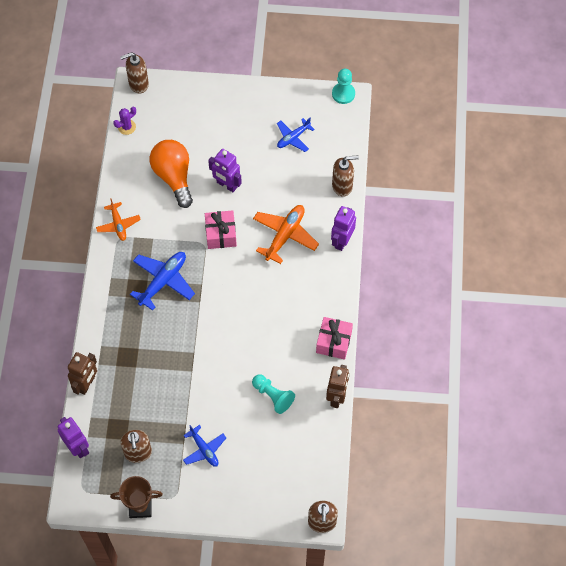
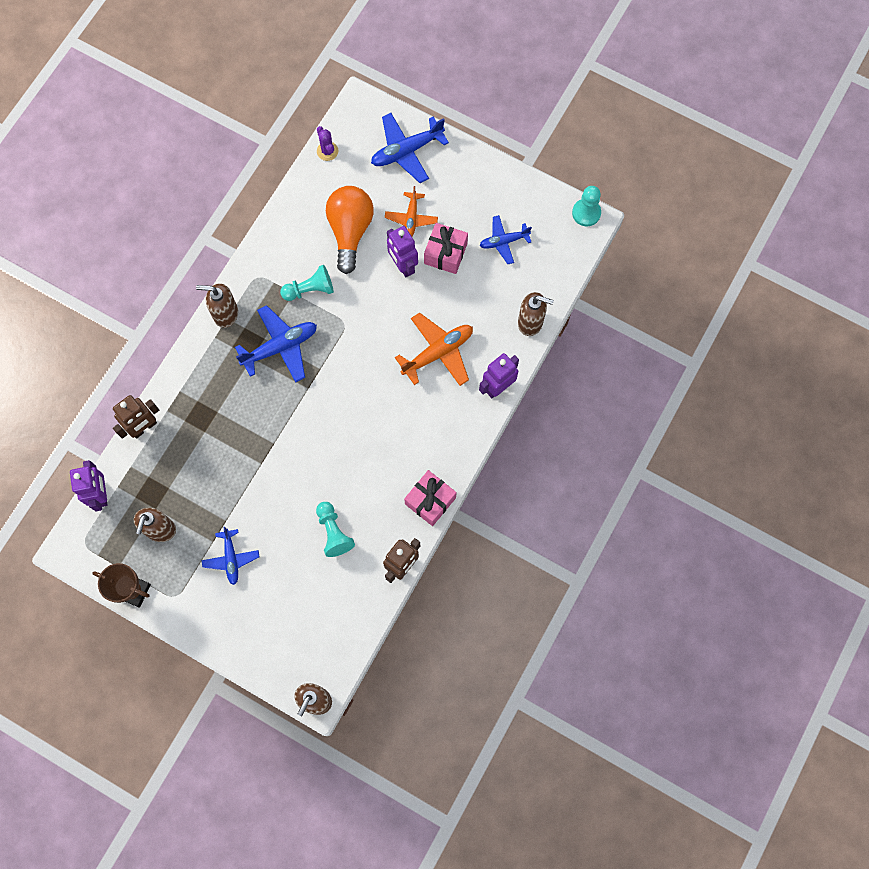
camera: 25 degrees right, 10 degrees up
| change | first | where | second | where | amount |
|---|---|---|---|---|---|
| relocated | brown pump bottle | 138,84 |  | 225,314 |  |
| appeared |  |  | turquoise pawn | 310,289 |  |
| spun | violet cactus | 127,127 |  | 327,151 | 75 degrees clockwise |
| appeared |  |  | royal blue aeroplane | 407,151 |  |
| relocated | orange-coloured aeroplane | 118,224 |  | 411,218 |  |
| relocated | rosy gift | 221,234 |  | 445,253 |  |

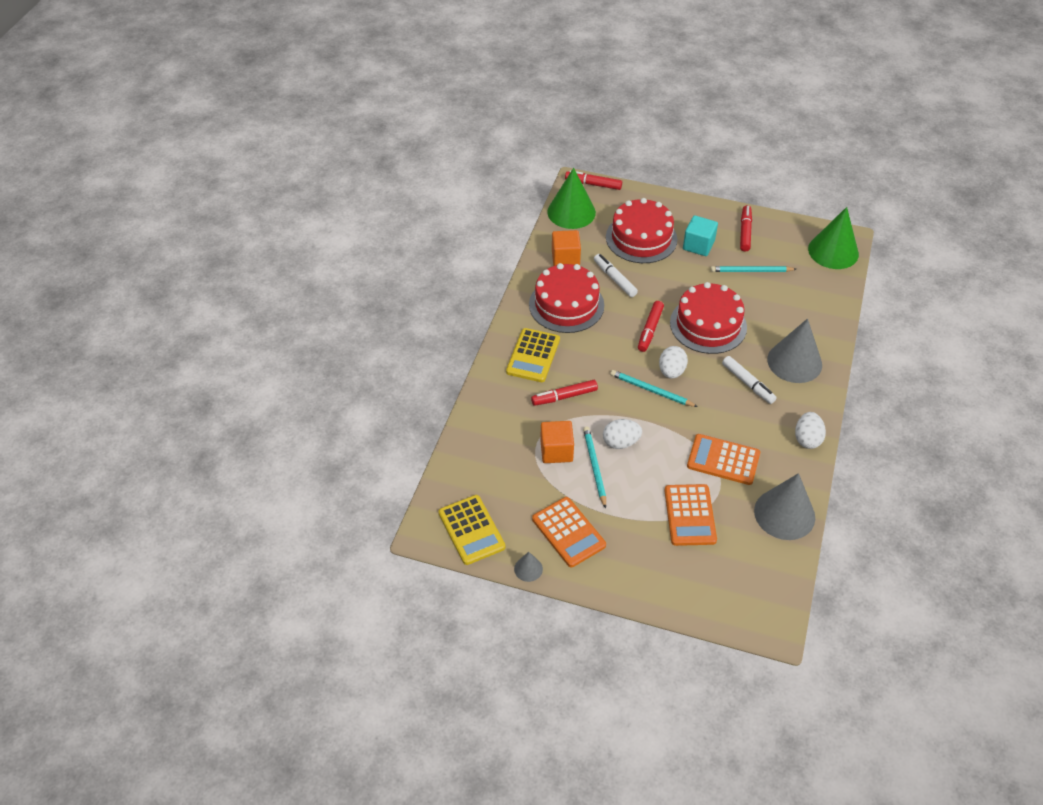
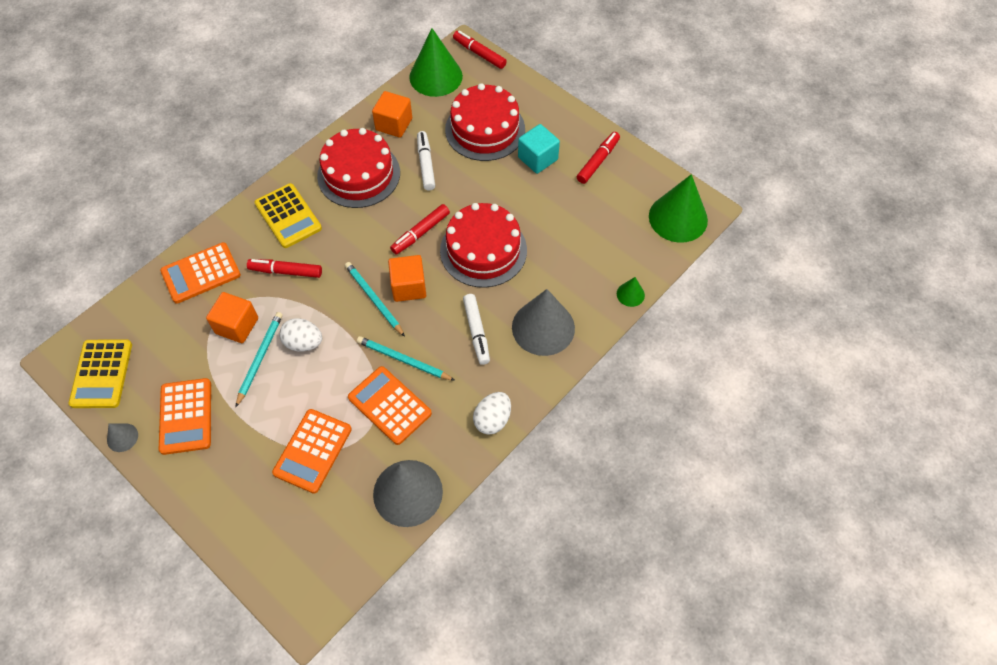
camera: 25 degrees right, 10 degrees up
| change | first | where | second | where | amount |
|---|---|---|---|---|---|
| appeared |  |  | orange-coloured pocket calculator | 201,273 |  |
| spun | yellow pocket calculator | 533,356 |  | 288,216 | 75 degrees counterclockwise |
| relocated | turquoise lead pencil | 751,271 |  | 403,360 |  |
| exchanged | white toy egg | 671,371 | orange-coloured solid cube | 408,287 |  |
| appeared |  |  | leaf-green cone | 630,294 |  |

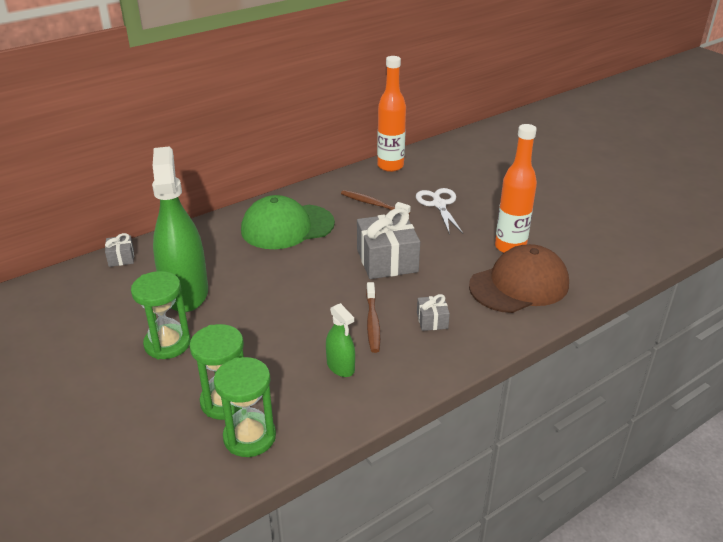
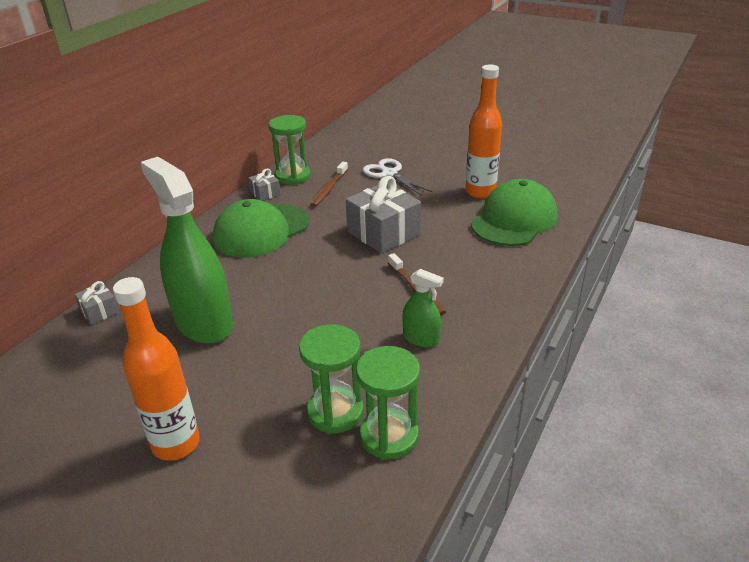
camera: 25 degrees left, 0 degrees up
| change | first | where | second | where | amount |
|---|---|---|---|---|---|
| relocated | orange-coloured bottle | 390,166 |  | 176,444 |  |
| relocated | grey gift | 432,320 |  | 265,193 |  |
| relocated | leaf-green sand timer | 167,344 |  | 293,176 |  |
| spun | brown dental brush | 373,204 |  | 329,189 | 75 degrees counterclockwise |
| colour | brown peaked cap | 519,285 | leaf-green peaked cap | 514,220 |  |

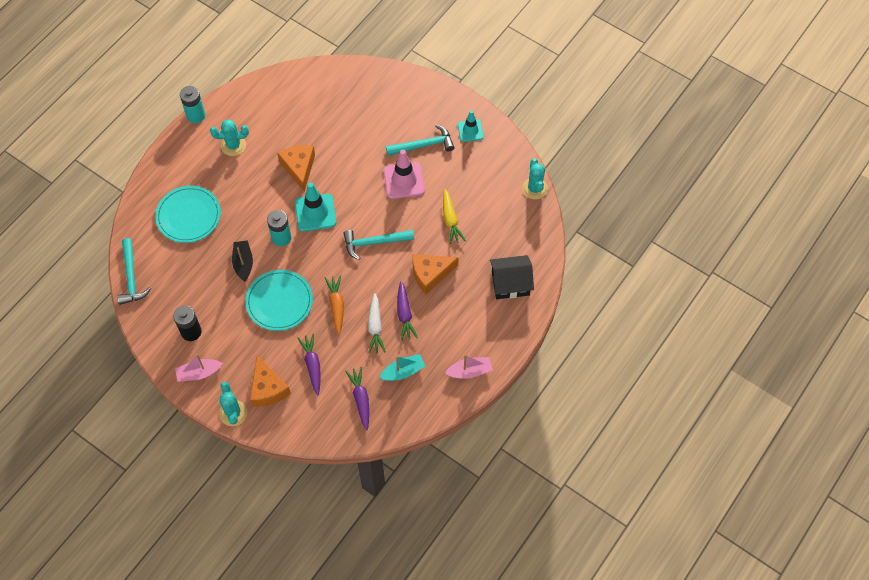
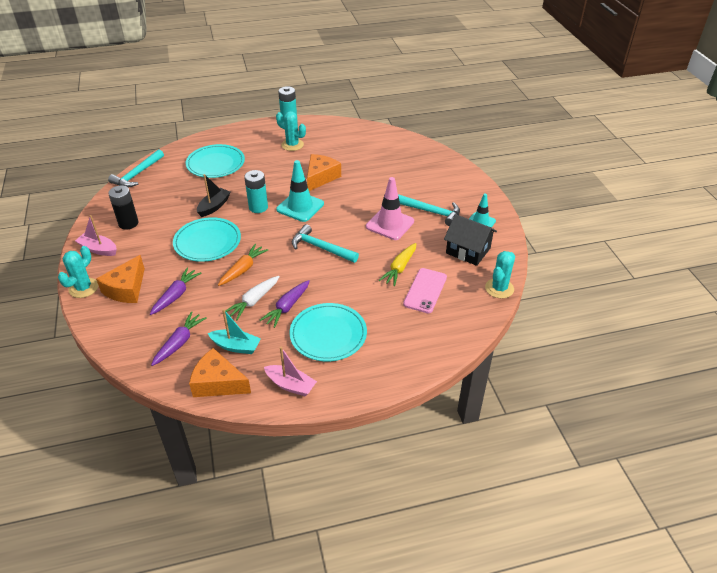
camera: 40 degrees right, 20 degrees down
| change | first | where | second | where | amount |
|---|---|---|---|---|---|
| relocated | orange-coloured cheese wedge | 430,274 |  | 218,383 |  |
| appeared |  |  | turquoise plate | 328,334 |  |
| appeared |  |  | rosy smartphone | 425,290 |  |
| relocated | jet-black toy house | 510,283 |  | 468,250 |  |

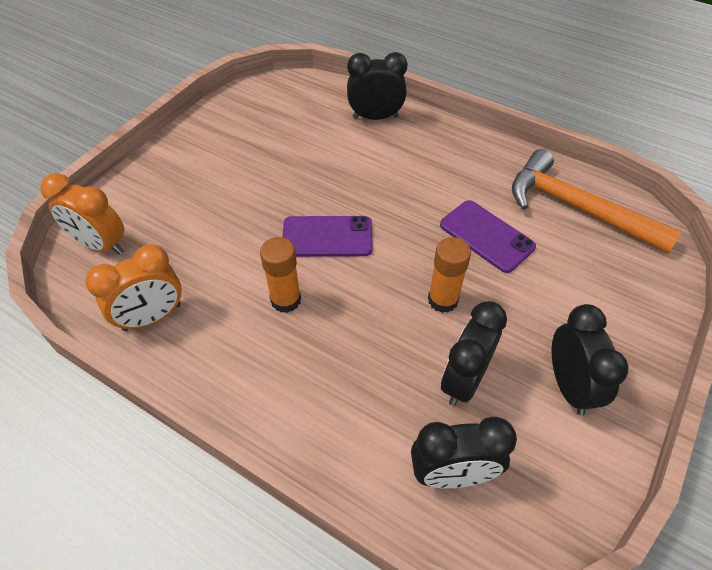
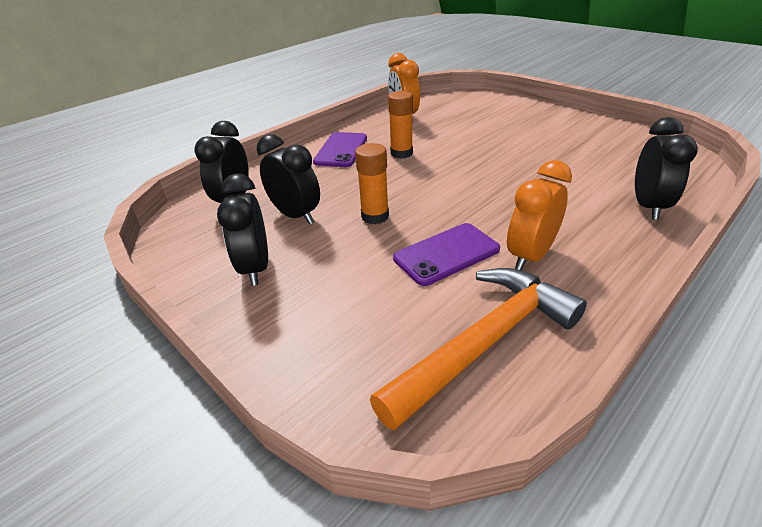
camera: 105 degrees right, 15 degrees down
| change | first | where | second | where | amount |
|---|---|---|---|---|---|
| spun | jet-black alarm clock | 569,386 |  | 255,268 | 75 degrees clockwise |
| relocated | violet smartphone | 327,237 |  | 341,150 |  |
| relocated | orange-coloured alarm clock | 101,245 |  | 530,256 |  |

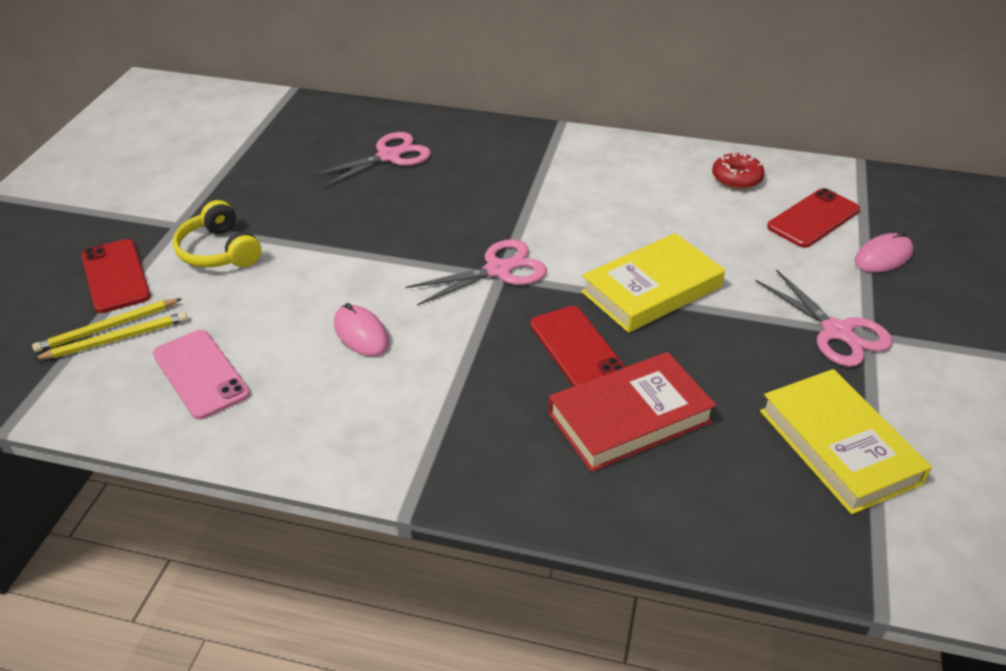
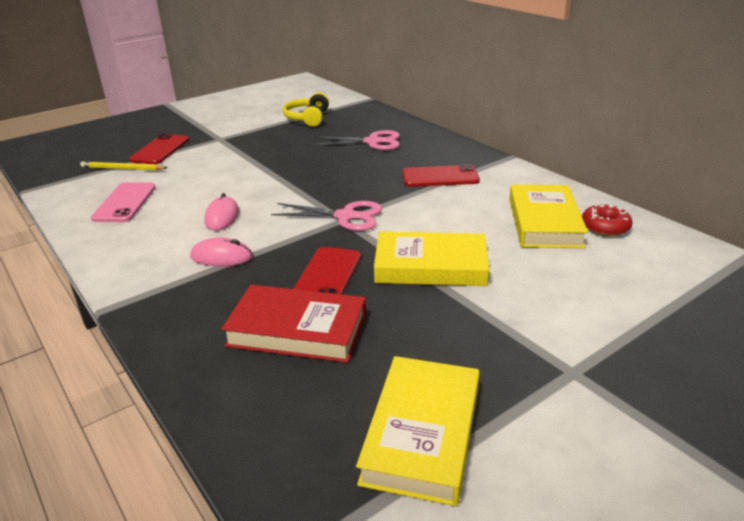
camera: 40 degrees right, 10 degrees down
| change | first | where | second | where | amount |
|---|---|---|---|---|---|
| relocated | rosy mouse | 883,257 |  | 221,257 |  |
| relocated | yellow over-ear headphones | 219,251 |  | 308,118 |  |
| relocated | red smartphone | 813,218 |  | 440,177 |  |
| appeared |  |  | yellow book | 544,222 |  |
| missing | yellow lead pencil | 116,339 |  |  |  |
| missing | rosy scissors | 837,332 |  |  |  |

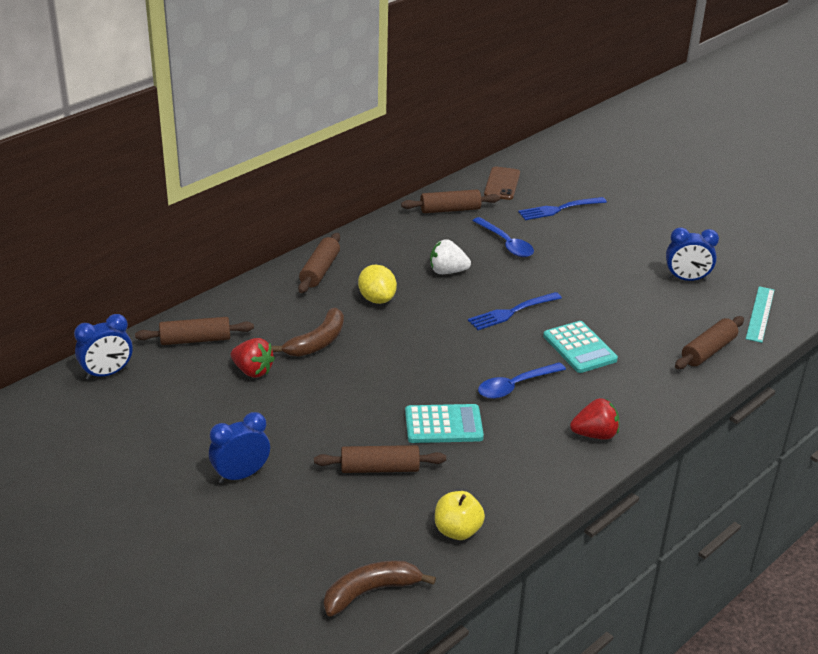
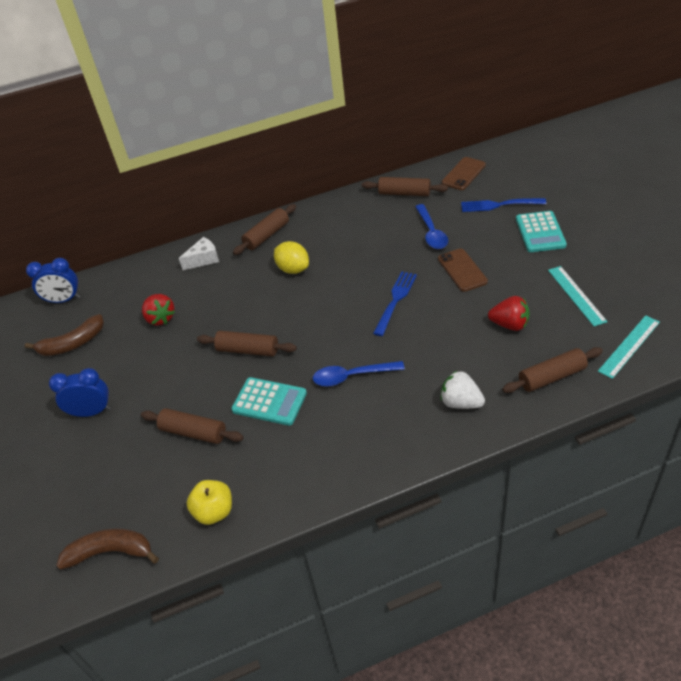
camera: 30 degrees right, 10 degrees up
| change | first | where | second | where | amount |
|---|---|---|---|---|---|
| relocated | brown banana | 317,342 |  | 72,343 |  |
| appeared |  |  | white cheese wedge | 203,259 |  |
| relocated | brown dough roller | 195,340 |  | 248,350 |  |
| spun | yellow citrus fruit | 377,299 |  | 293,269 | 45 degrees counterclockwise |
| spun | royal blue table fork | 512,312 |  | 395,301 | 120 degrees clockwise |
| appeared |  |  | brown smartphone | 462,270 |  |
| relocated | white strawberry | 447,271 |  | 461,402 |  |
| relocated | red strawberry | 595,434 |  | 509,324 |  |
| relocated | turquoise pocket calculator | 579,348 |  | 540,232 |  |
| exchanged | royal blue alarm clock | 686,279 | turquoise ruler | 576,295 |  |

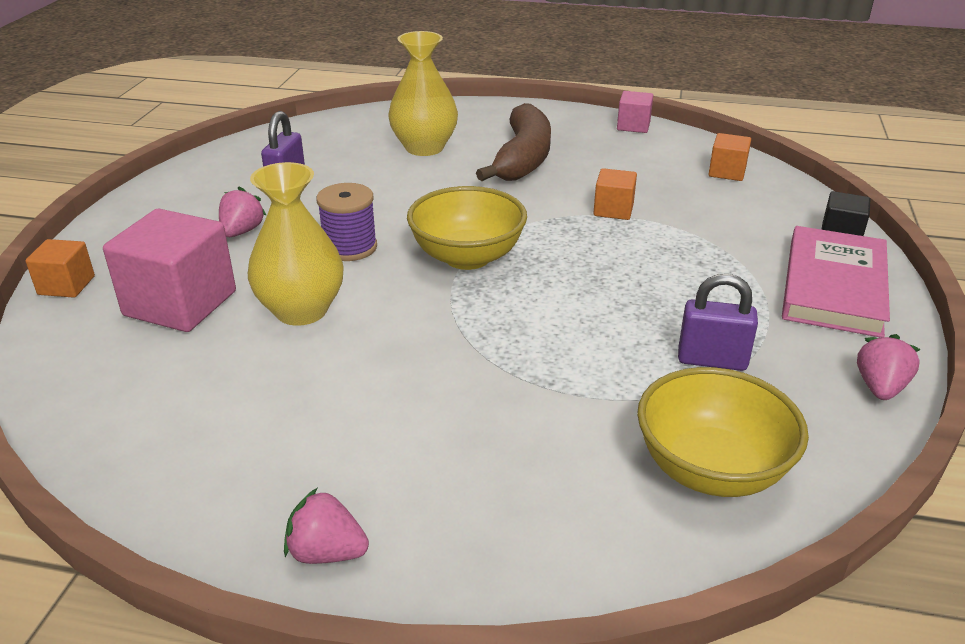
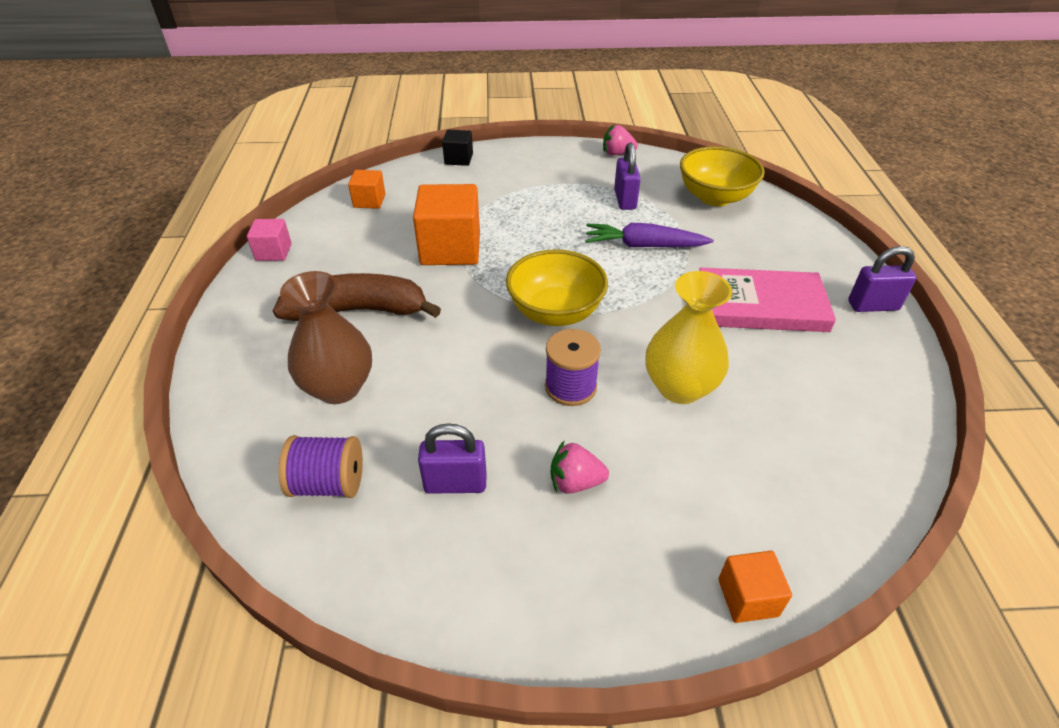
camera: 105 degrees left, 10 degrees up
| change | first | where | second | where | amount |
|---|---|---|---|---|---|
| appeared |  |  | violet bobbin | 328,483 |  |
| colour | yellow vase | 424,148 | brown vase | 338,387 |  |
| size | orange-coloured solid cube | 613,210 |  | 450,248 | x1.91 |
| appeared |  |  | violet root vegetable | 644,246 |  |
| relocated | rosy book | 833,286 |  | 761,305 |  |
| exchanged | rosy strawberry | 326,552 | violet padlock | 873,306 |  |
| missing | rosy solid cube | 180,303 |  |  |  |

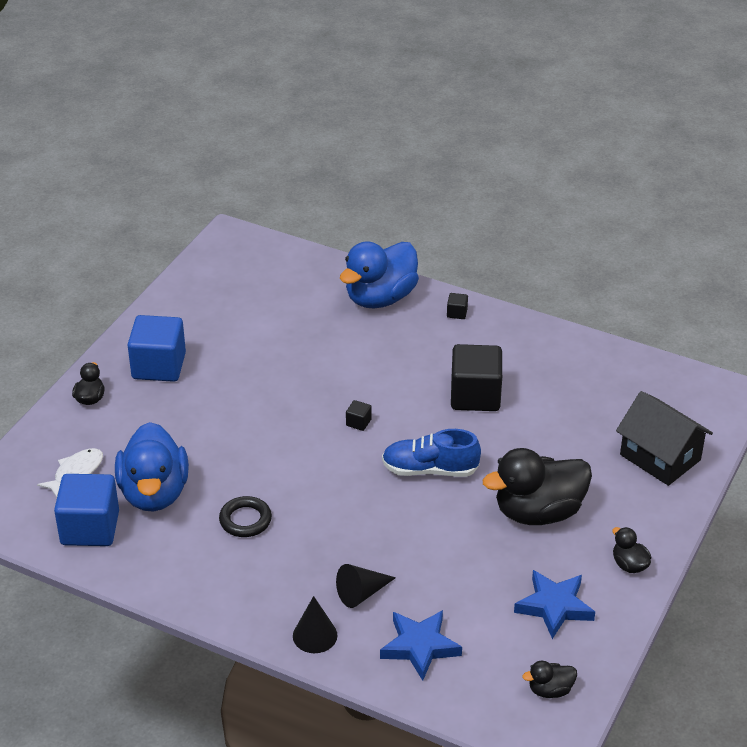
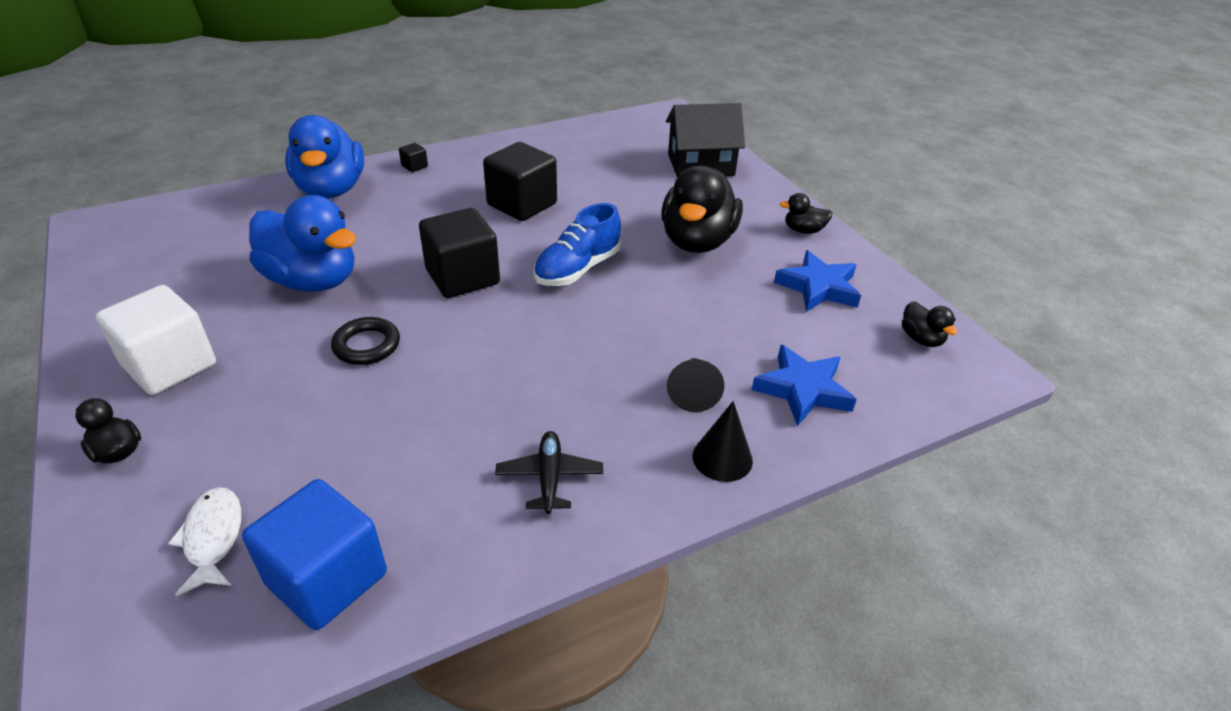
camera: 55 degrees left, 0 degrees up
| change | first | where | second | where | amount |
|---|---|---|---|---|---|
| colour | royal blue solid cube | 159,366 | white solid cube | 170,365 |  |
| relocated | royal blue duck | 154,493 |  | 313,280 |  |
| relocated | jet-black ring | 245,520 |  | 367,345 |  |
| size | jet-black solid cube | 358,422 |  | 462,277 | x2.45 |
| appeared |  |  | jet-black aeroplane | 549,477 |  |
| spun | jet-black duck | 550,690 |  | 921,339 | 45 degrees counterclockwise |

